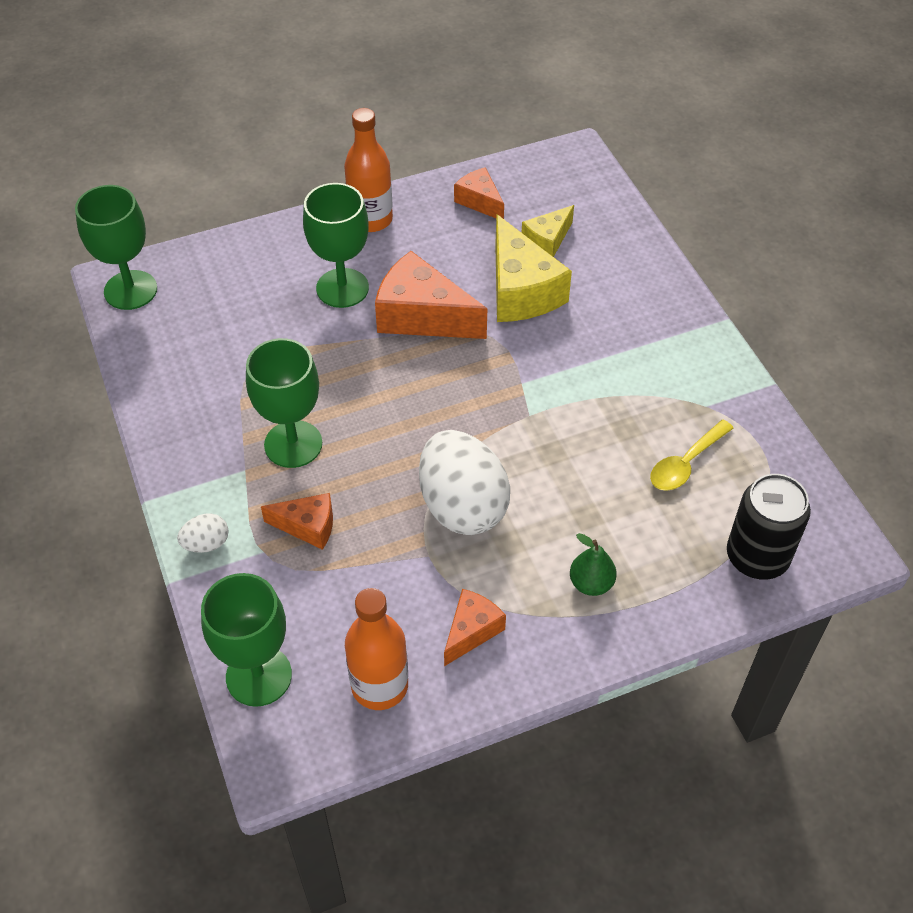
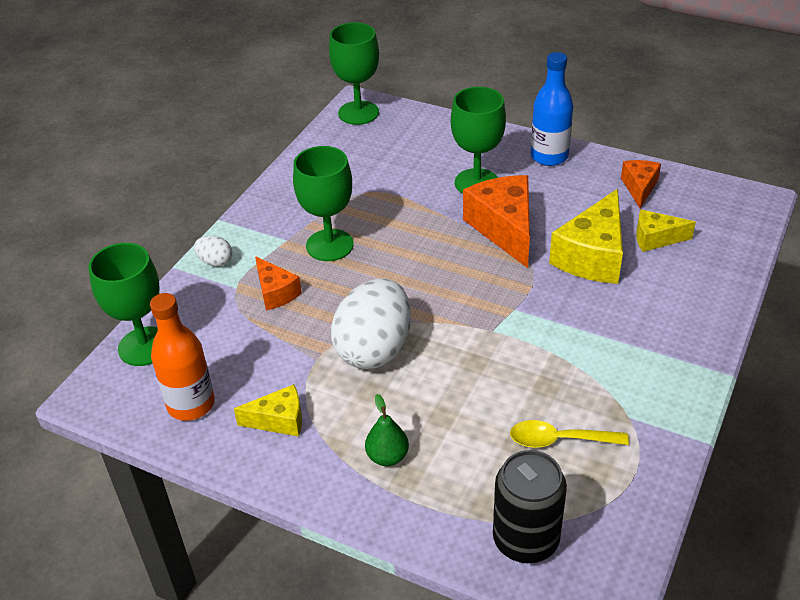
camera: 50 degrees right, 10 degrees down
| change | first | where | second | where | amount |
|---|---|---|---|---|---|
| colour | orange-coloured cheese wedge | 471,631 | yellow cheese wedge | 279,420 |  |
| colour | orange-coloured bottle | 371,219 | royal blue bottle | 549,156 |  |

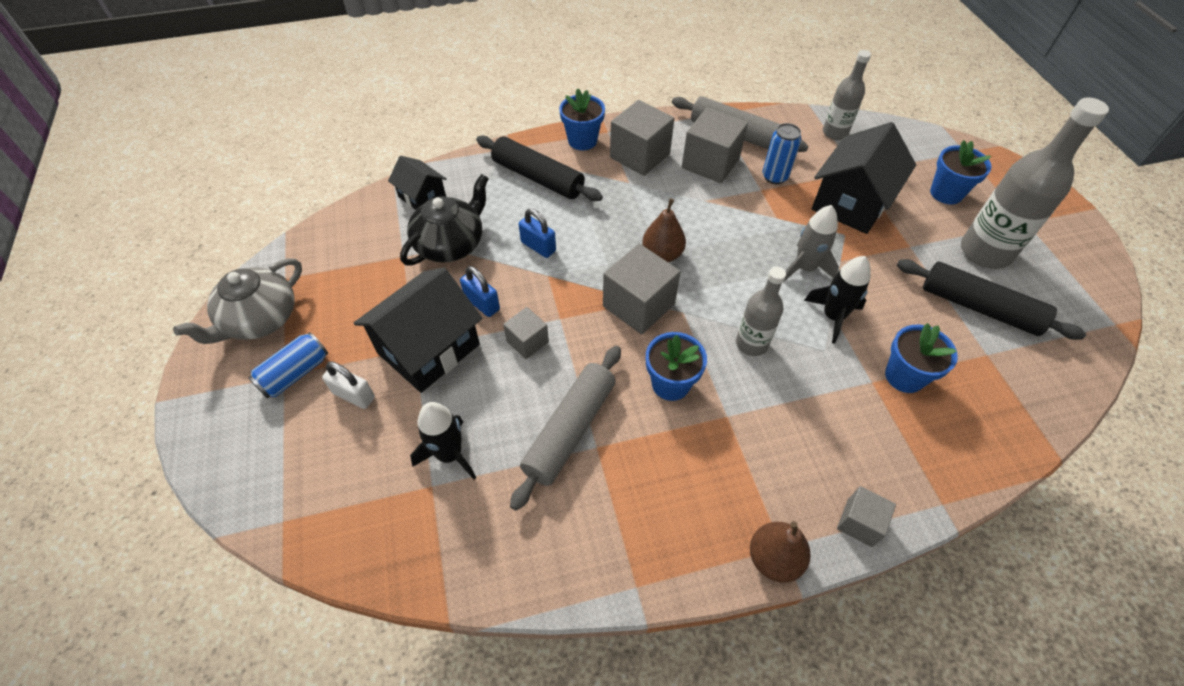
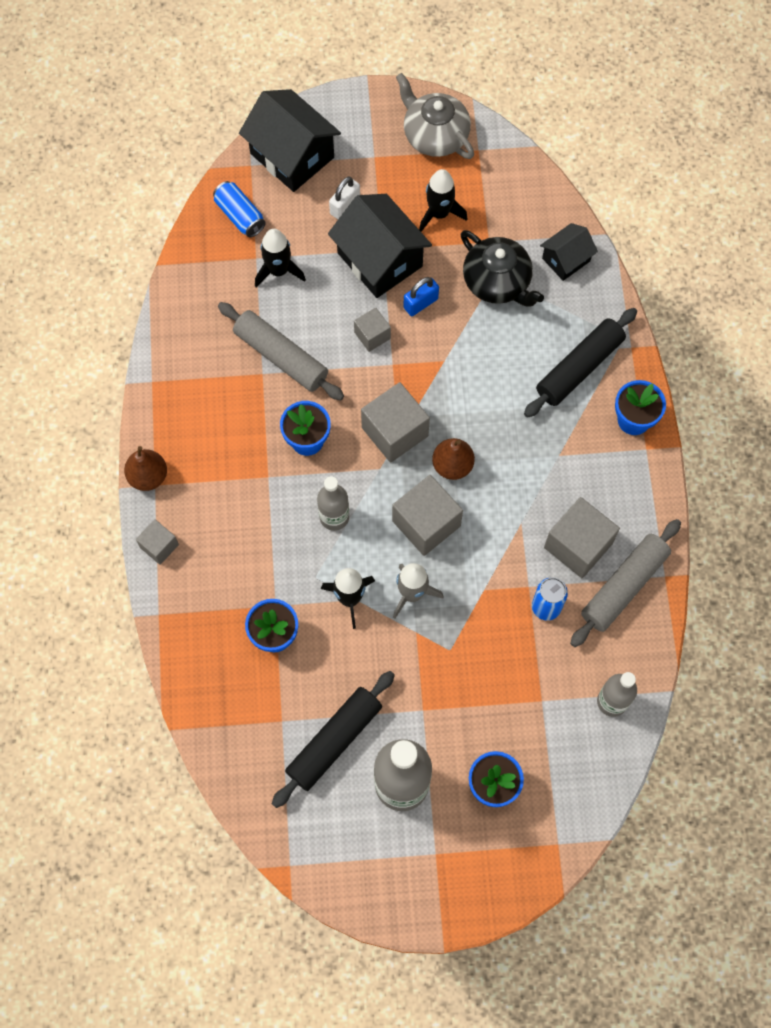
camera: 100 degrees right, 15 degrees up
| change | first | where | second | where | amount |
|---|---|---|---|---|---|
| relocated | royal blue soda can | 295,374 |  | 240,216 |  |
| relocated | jet-black toy house | 851,203 |  | 292,155 |  |
| relocated | grey solid cube | 639,155 |  | 426,523 |  |
| appeared |  |  | jet-black spaceship | 439,213 |  |
| missing | royal blue padlock | 538,246 |  |  |  |

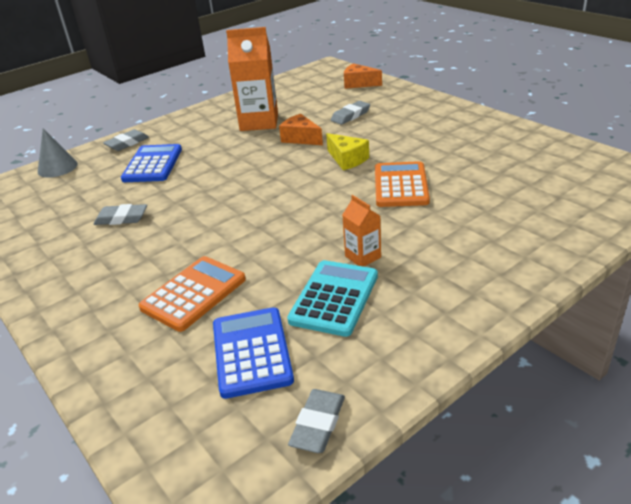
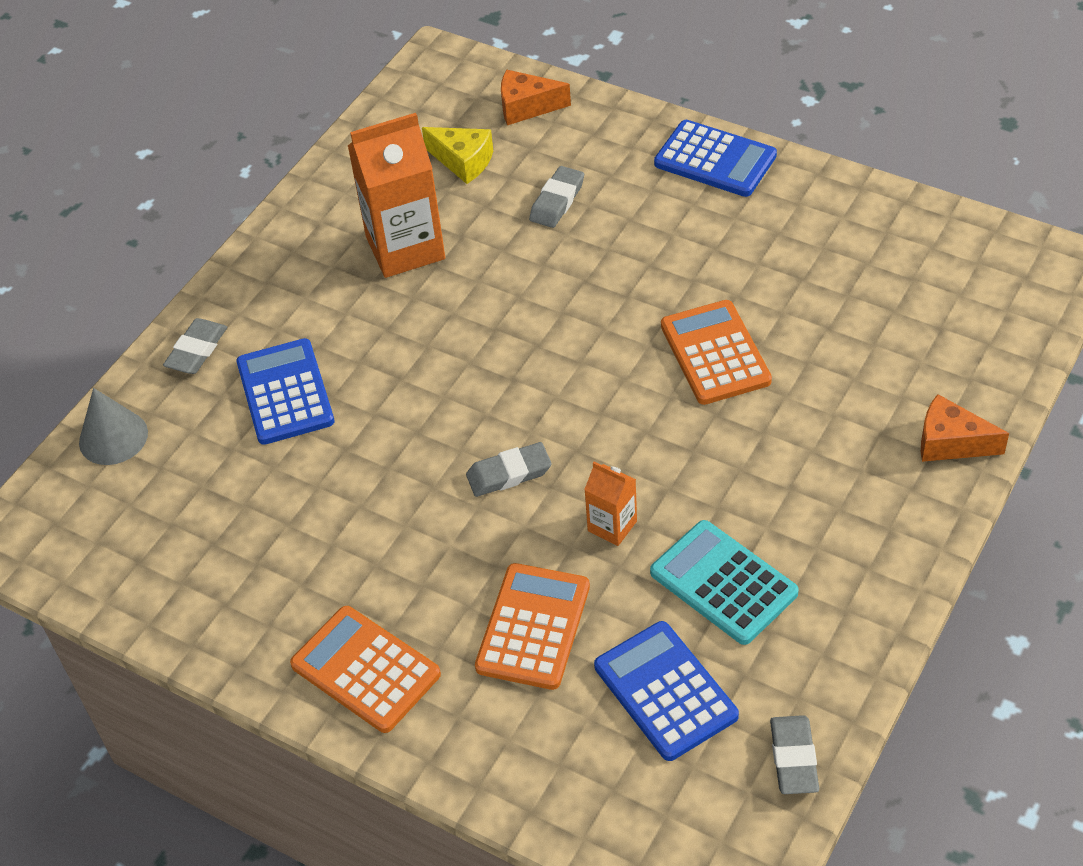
camera: 20 degrees left, 15 degrees up
| change | first | where | second | where | amount |
|---|---|---|---|---|---|
| appeared |  |  | orange-coloured pocket calculator | 365,670 |  |
| relocated | yellow cheese wedge | 347,159 |  | 463,161 |  |
| relocated | grey gum eraser | 121,218 |  | 509,473 |  |
| relocated | orange-coloured carton | 363,257 |  | 612,526 |  |
| spun | turquoise pocket calculator | 334,298 |  | 723,583 | 45 degrees counterclockwise |
| appeared |  |  | royal blue pocket calculator | 715,160 |  |
| relocated | orange-coloured cheese wedge | 301,138 |  | 950,442 |  |

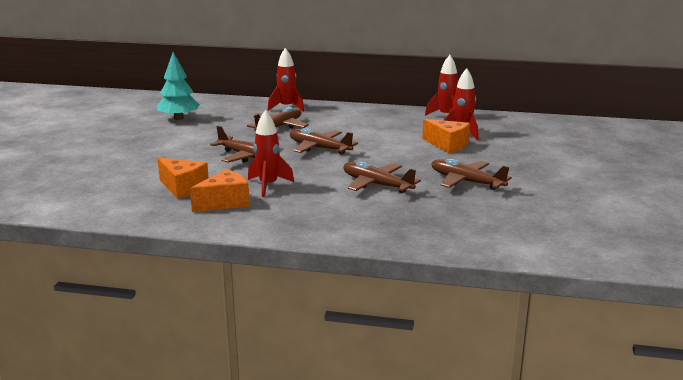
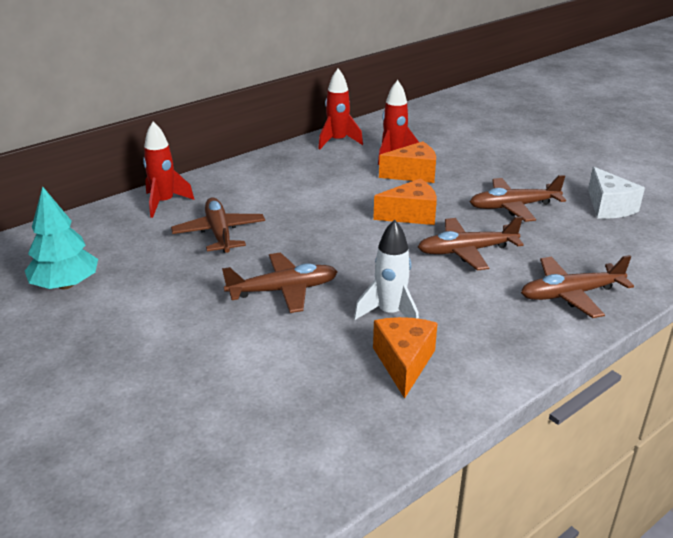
camera: 50 degrees left, 10 degrees up
| change | first | where | second | where | amount |
|---|---|---|---|---|---|
| colour | red spaceship | 268,186 | white spaceship | 390,313 |  |
| relocated | orange-coloured cheese wedge | 183,188 |  | 410,215 |  |
| relocated | brown aeroplane | 319,148 |  | 571,294 |  |
| appeared |  |  | white cheese wedge | 608,207 |  |

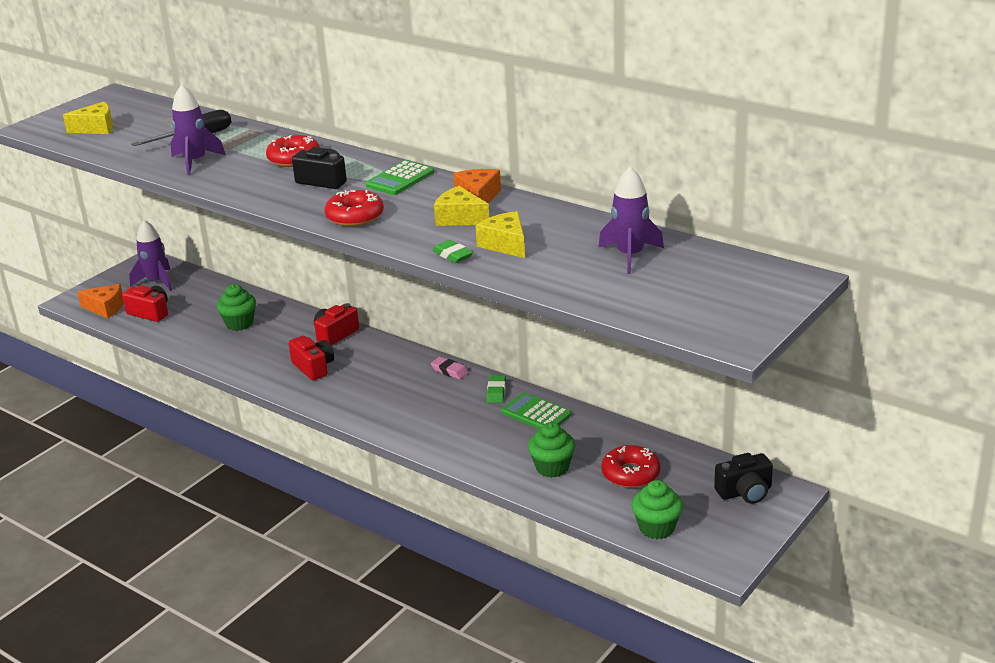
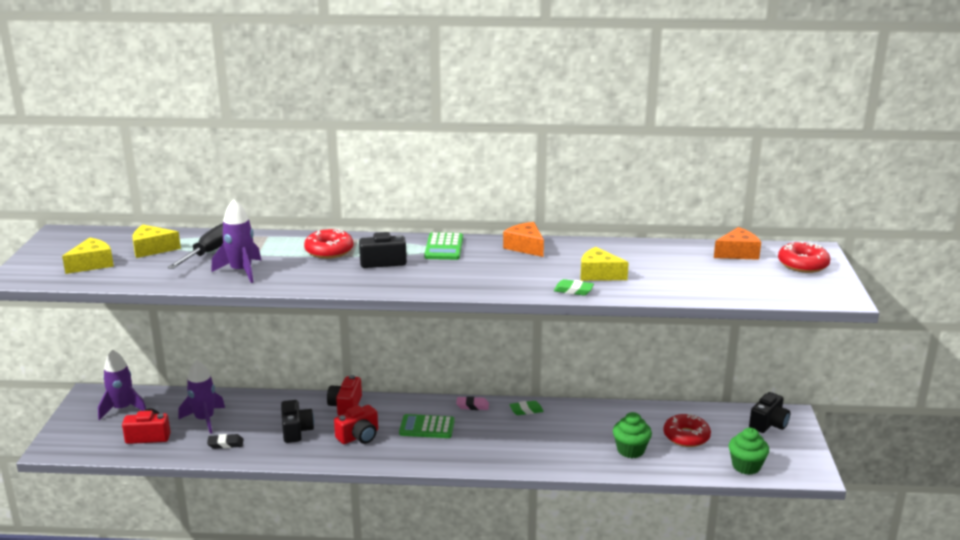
camera: 35 degrees left, 5 degrees down
| change | first | where | second | where | amount |
|---|---|---|---|---|---|
| relocated | yellow cheese wedge | 459,218 |  | 152,249 |  |
| relocated | violet spaceship | 630,256 |  | 204,419 |  |
| appeared |  |  | jet-black gum eraser | 225,444 |  |
| appeared |  |  | jet-black compact camera | 296,431 |  |
| spun | red compact camera | 313,367 |  | 359,436 | 120 degrees clockwise |
| relocated | leaf-green pocket calculator | 536,413 |  | 427,427 |  |
| spun | leaf-green gum eraser | 496,392 |  | 526,410 | 75 degrees counterclockwise |
| relocated | orange-coloured cheese wedge | 106,308 |  | 737,253 |  |
| relocated | red donut | 355,216 |  | 803,264 |  |
| missing | leaf-green fairy cake | 239,323 |  |  |  |

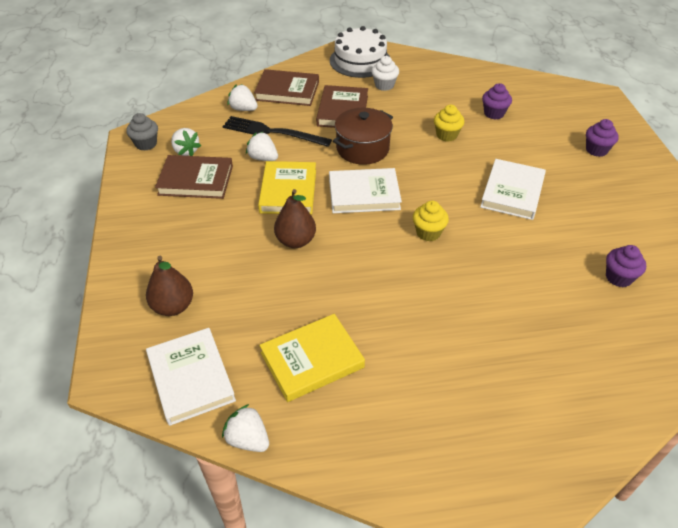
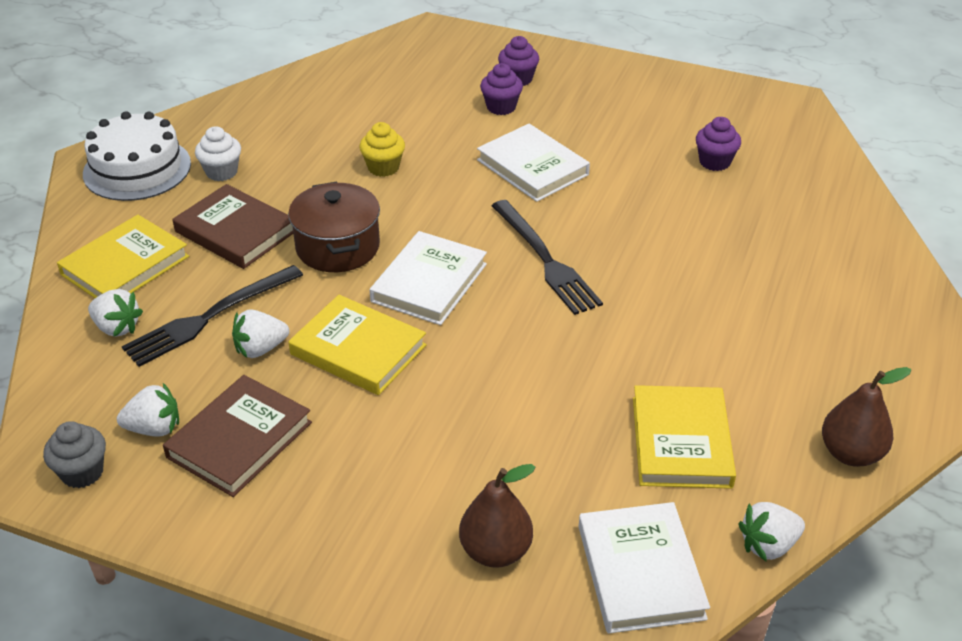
camera: 60 degrees left, 5 degrees down
| change | first | where | second | where | amount |
|---|---|---|---|---|---|
| colour | brown book | 287,91 | yellow book | 125,265 |  |
| spun | white strawberry | 243,109 |  | 117,327 | 120 degrees counterclockwise |
| relocated | violet fairy cake | 494,113 |  | 501,107 |  |
| exchanged | yellow fairy cake | 428,233 | jet-black table fork | 545,259 |  |
| spun | white book | 191,378 |  | 640,572 | 75 degrees clockwise |
| relocated | brown pear | 295,241 |  | 851,453 |  |

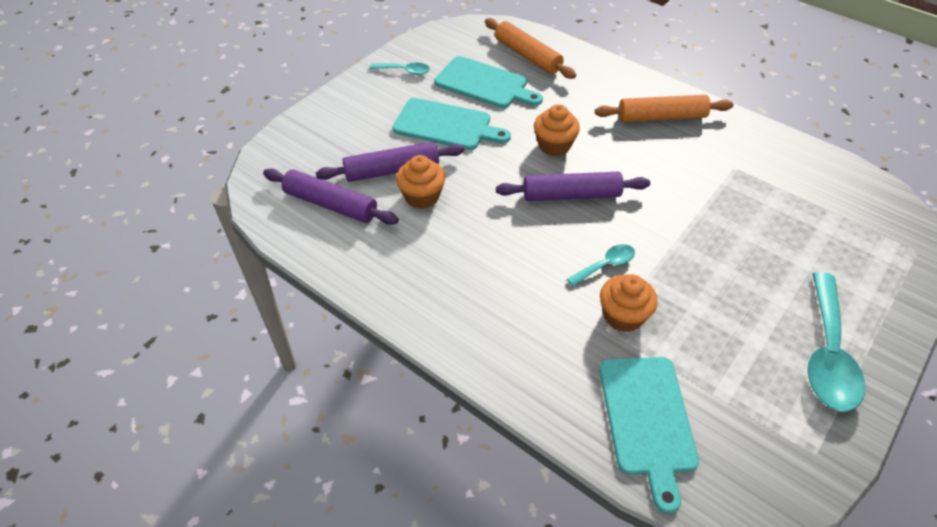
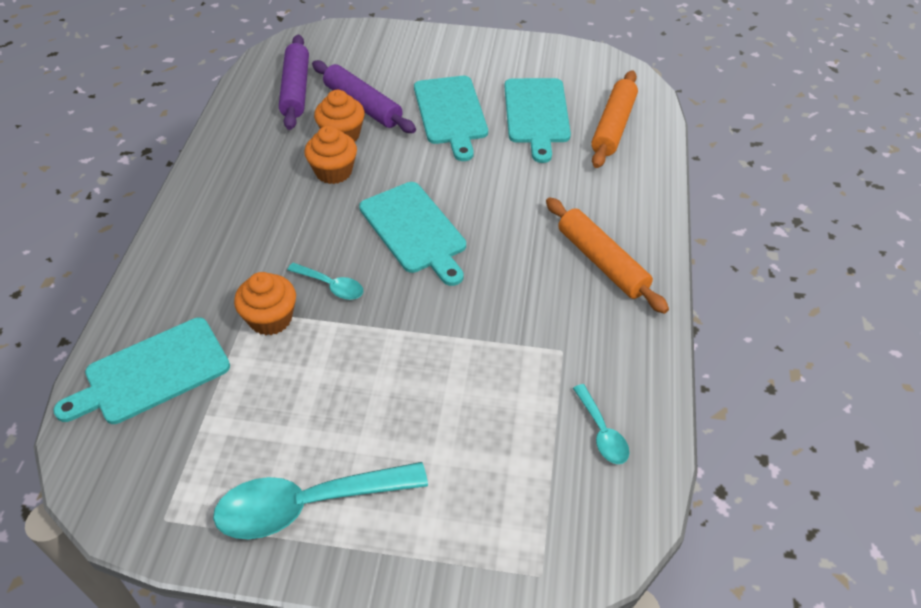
camera: 60 degrees right, 0 degrees up
| change | first | where | second | where | amount |
|---|---|---|---|---|---|
| relocated | orange-coloured fairy cake | 554,145 |  | 333,172 |  |
| exchanged | violet dough roller | 571,195 | turquoise chopping board | 414,230 |  |
| relocated | turquoise tablespoon | 404,71 |  | 602,432 |  |

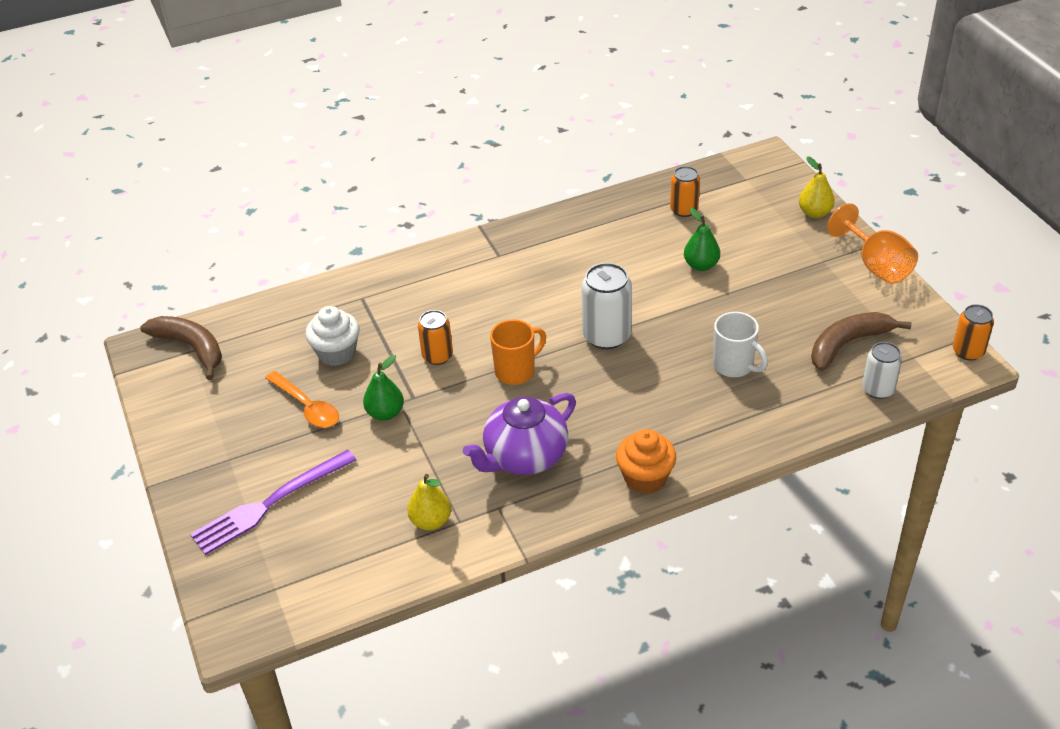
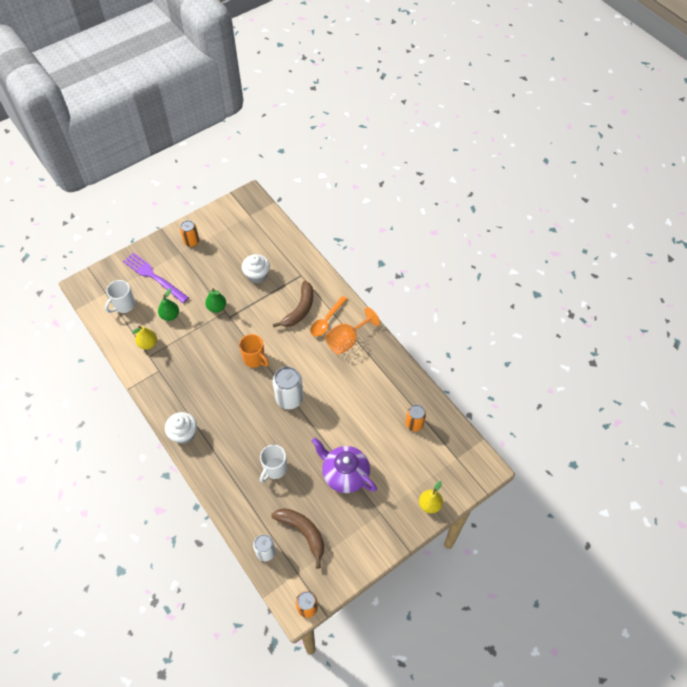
camera: 75 degrees right, 15 degrees up
| change | first | where | second | where | amount |
|---|---|---|---|---|---|
| appeared |  |  | white tea mug | 124,305 |  |
| relocated | leaf-green pear | 701,265 |  | 170,315 |  |
| colour | orange-coloured fairy cake | 645,478 | white fairy cake | 184,434 |  |
| relocated | orange-coloured soda can | 437,356 |  | 191,242 |  |
| relocated | brown banana | 191,348 |  | 300,309 |  |
| relocated | orange-coloured tablespoon | 307,407 |  | 326,320 |  |
| relocated | violet tea pot | 524,457 |  | 344,474 |  |
| relocated | orange-coloured chalice | 876,265 |  | 347,340 |  |

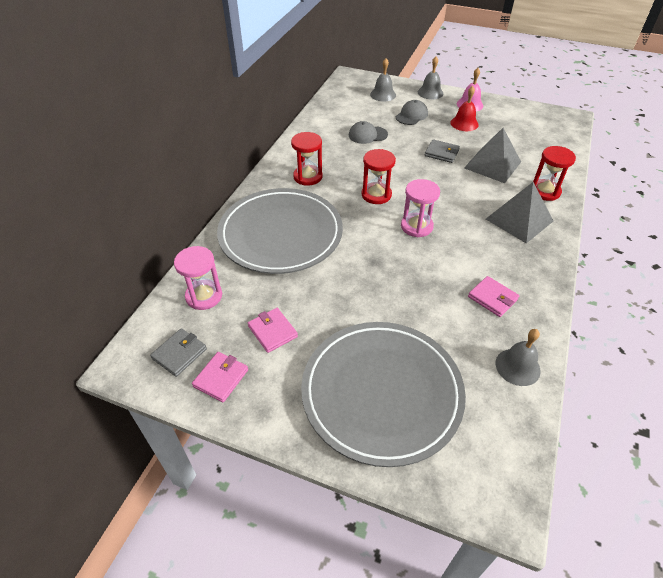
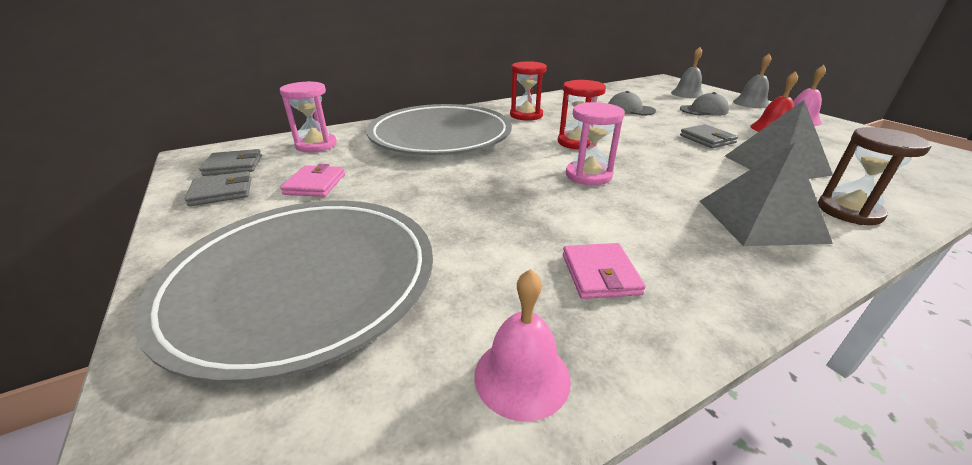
camera: 40 degrees right, 15 degrees down
| change | first | where | second | where | amount |
|---|---|---|---|---|---|
| colour | rosy card wallet | 221,378 | grey card wallet | 222,192 |  |
| colour | grey bell | 517,367 | rosy bell | 522,376 |  |
| colour | red sand timer | 545,191 | brown sand timer | 849,211 |  |

